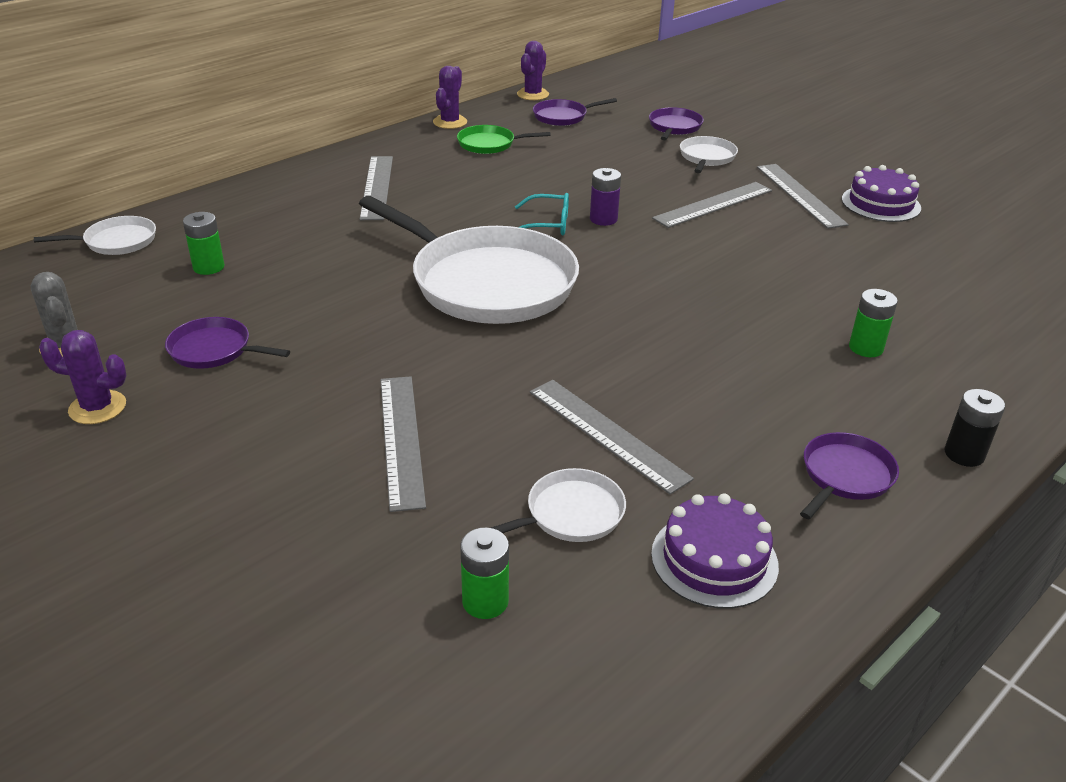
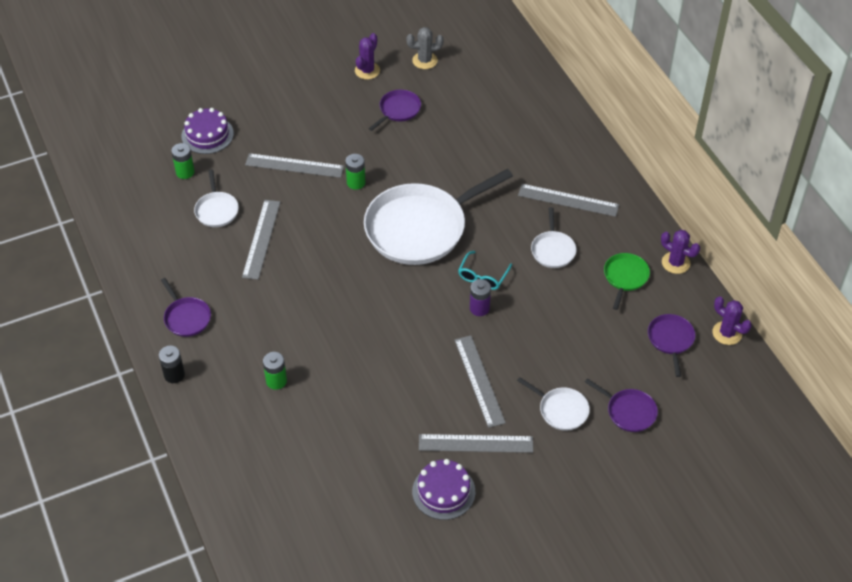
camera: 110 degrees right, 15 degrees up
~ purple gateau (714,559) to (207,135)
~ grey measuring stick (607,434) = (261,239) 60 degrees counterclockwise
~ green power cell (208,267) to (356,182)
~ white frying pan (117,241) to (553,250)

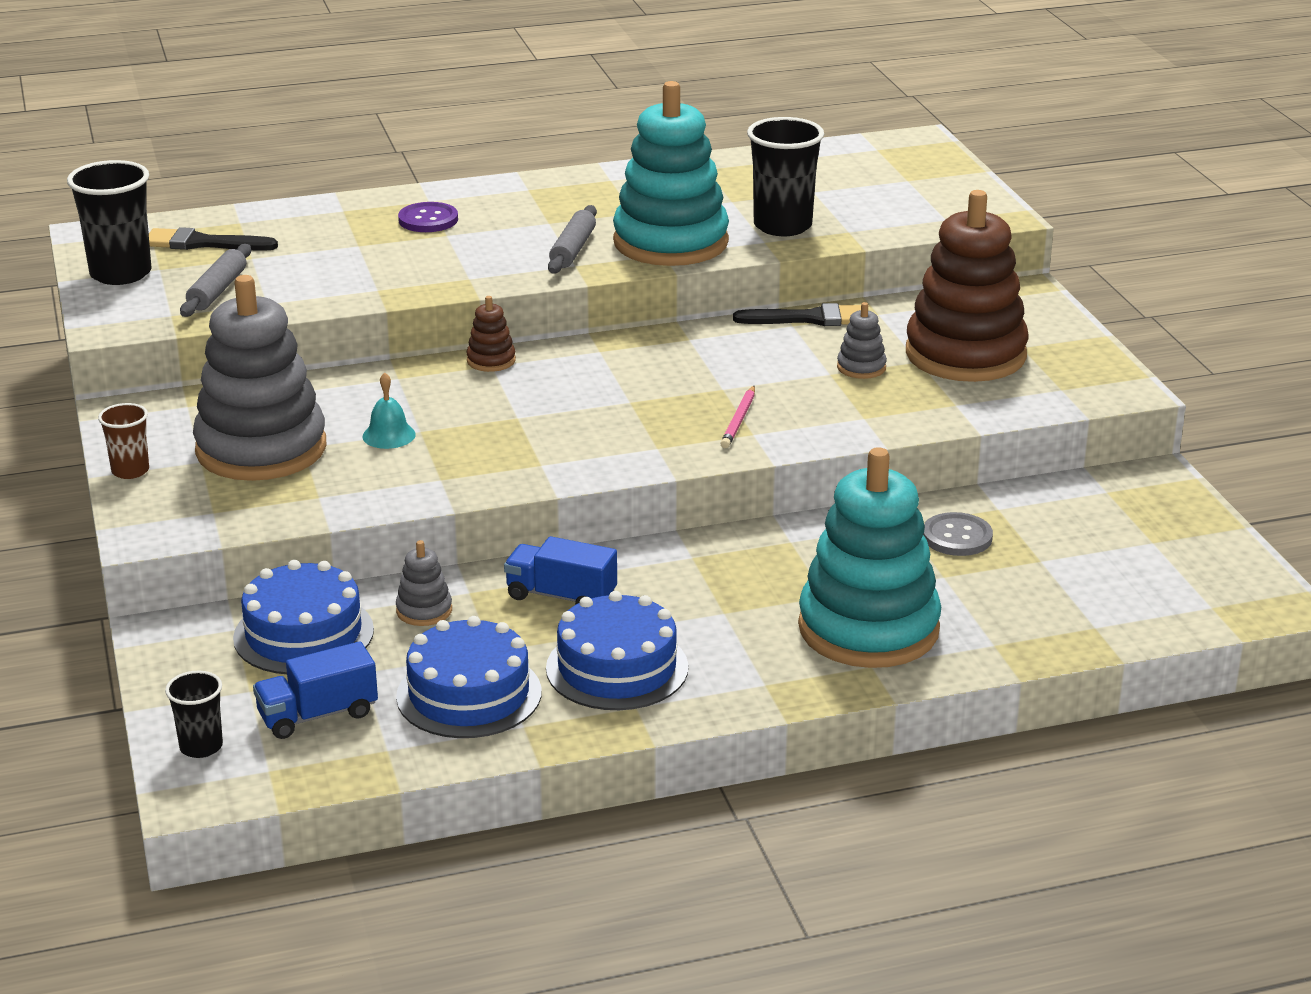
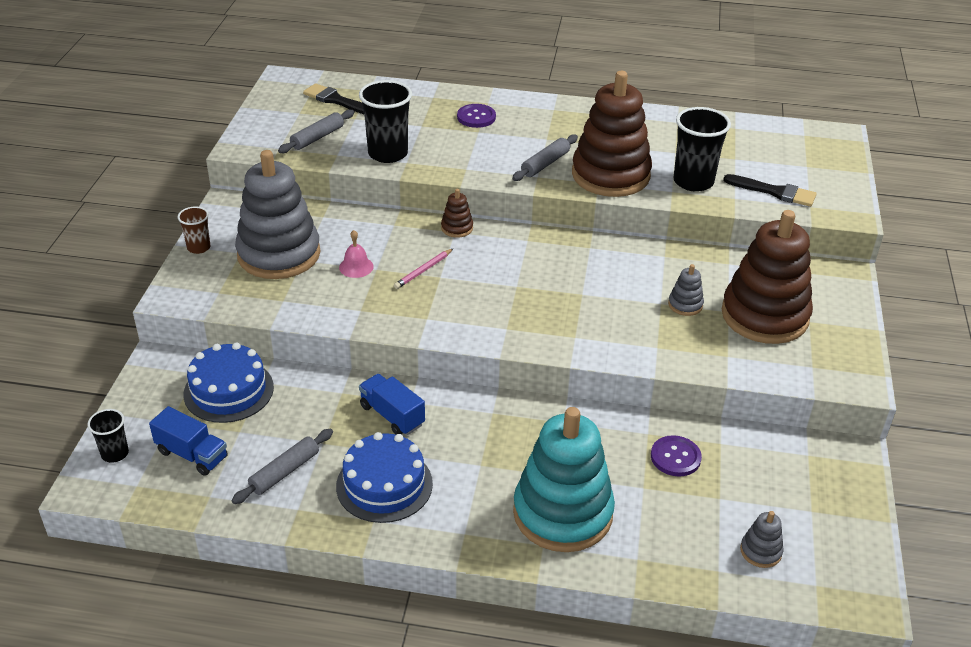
camera: 25 degrees right, 10 degrees up
~ blue lorry (318,715) = (192,454) 150 degrees counterclockwise
~ blue gateau (469,694) to grey pastry roller (285,472)
~ aqua bell (389,435) to rosy bell (356,267)
~ ebony cup (121,274) to (388,154)
~ rosy wooden pencil (739,420) to (423,270)
~ aqua stacking rings (670,242) to dark brown stacking rings (610,175)
~ grey shirt button (957,537) to purple shirt button (675,457)
~ ebony brush (810,318) to (774,192)
~ grey stacking rings (424,611) to (760,551)

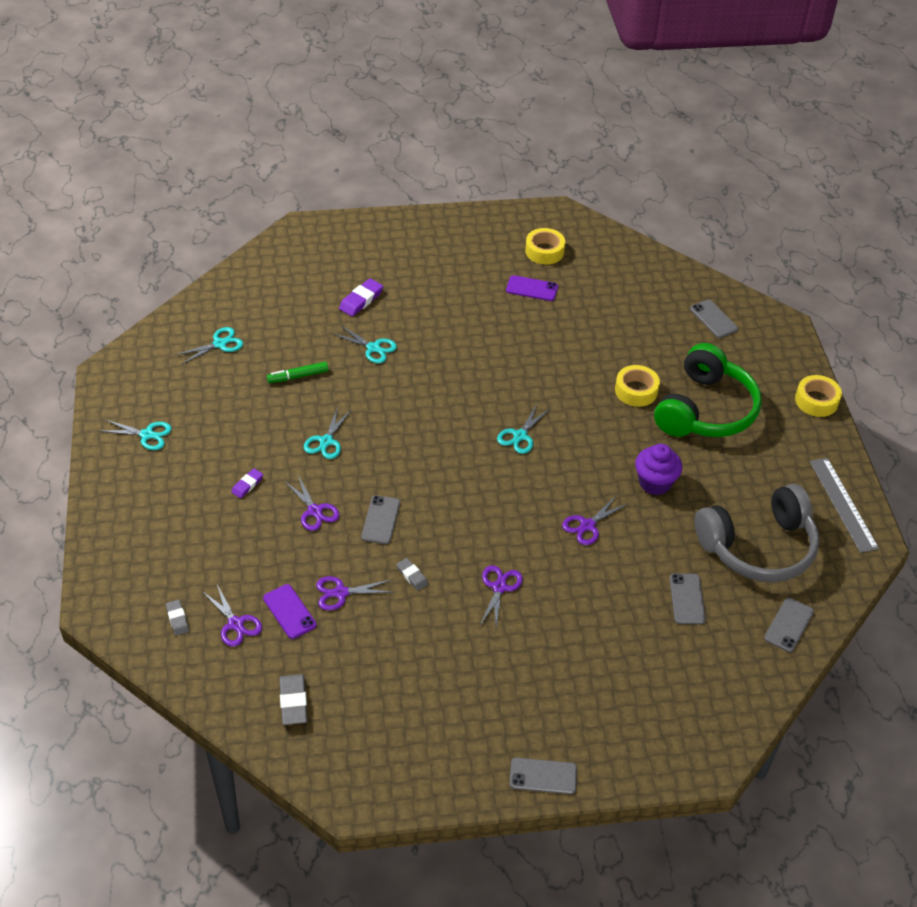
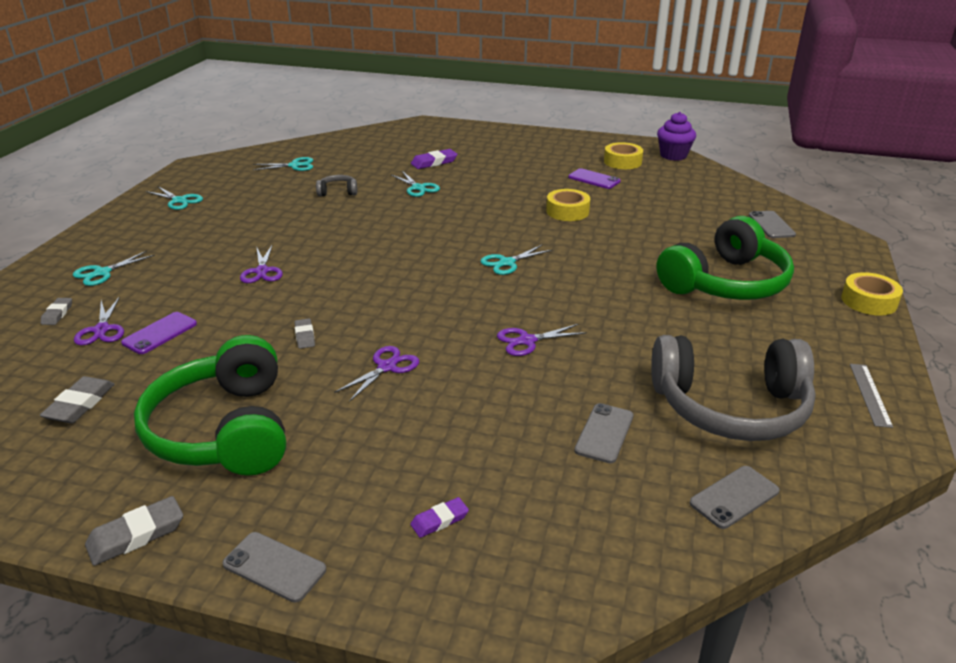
camera: 25 degrees right, 15 degrees down
~ aqua shears (326,441) to (102,273)
+ grey pencil eraser (136,535)
~ purple mobile phone (289,611) = (160,333) 45 degrees clockwise
+ green over-ear headphones (224,430)
~ green marker (298,376) to grey over-ear headphones (338,192)
~ purple pencil eraser (247,485) to (439,520)
~ bright yellow sticky tape (636,391) to (567,211)
~ purple fairy cake (655,483) to (673,155)
~ grey measuring stick (843,504) = (870,394) x0.62
- purple shears (341,593)
- grey mobile phone (380,520)

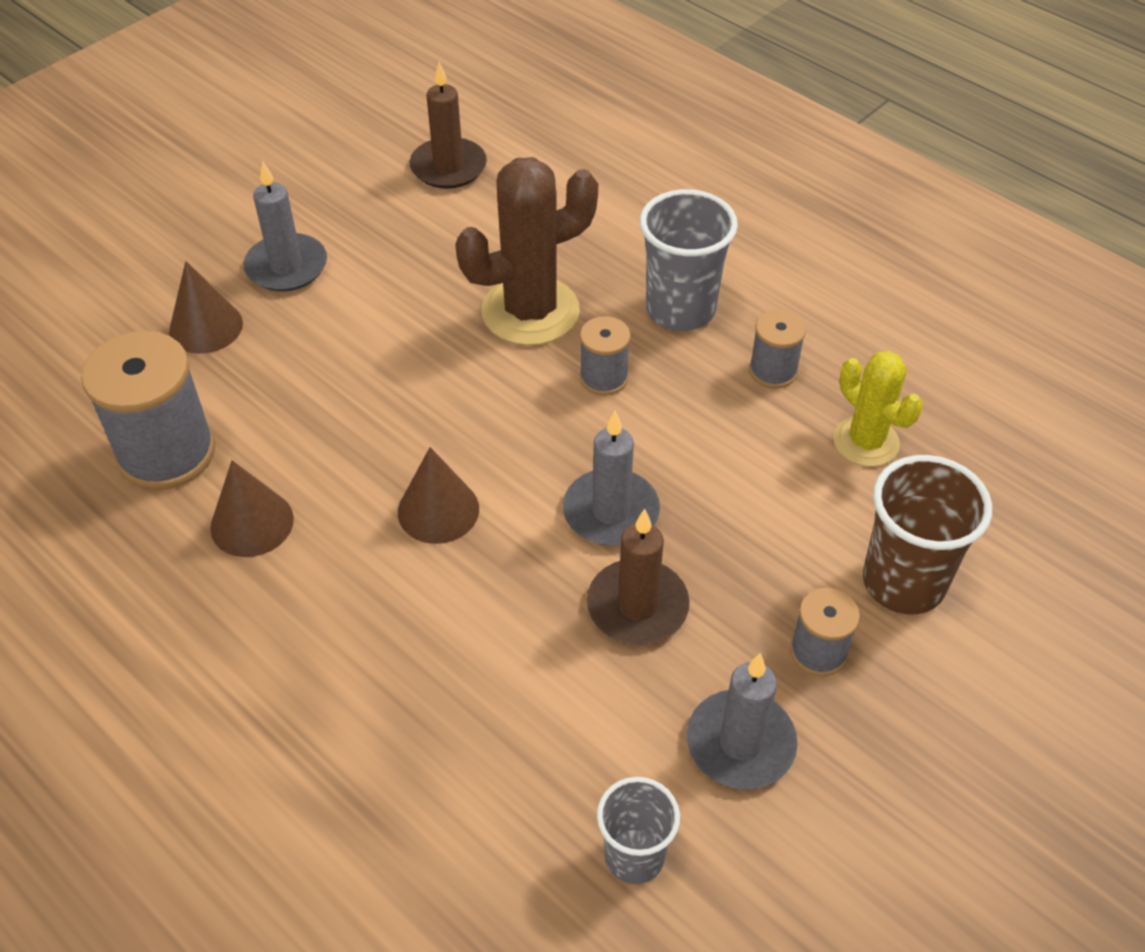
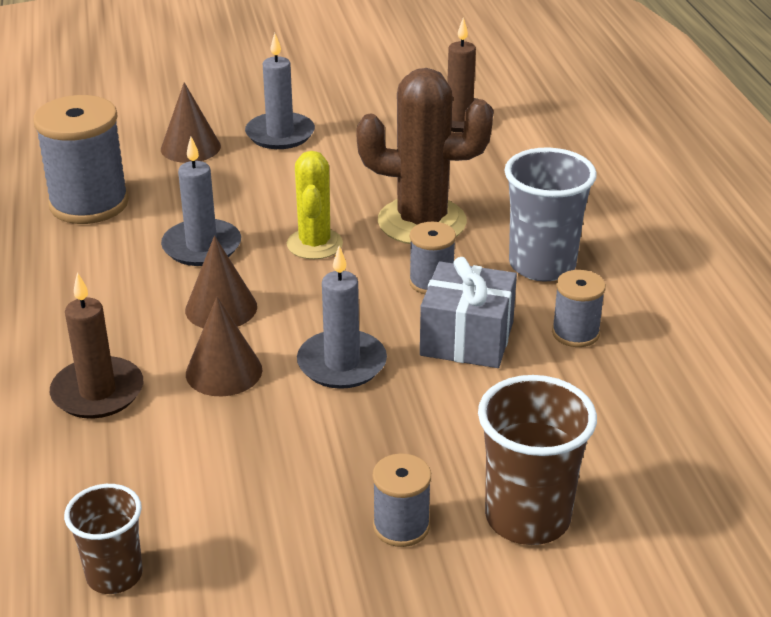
camera: 35 degrees right, 15 degrees down
~ dark brown wax candle (637,606) to (98,392)
~ grey cup (634,856) to dark brown cup (114,575)
~ grey wax candle (740,743) to (202,246)
~ dark brown solid cone (252,523) to (224,371)
~ bright yellow cactus (866,442) to (314,244)
+ grey wrapped gift (467,339)

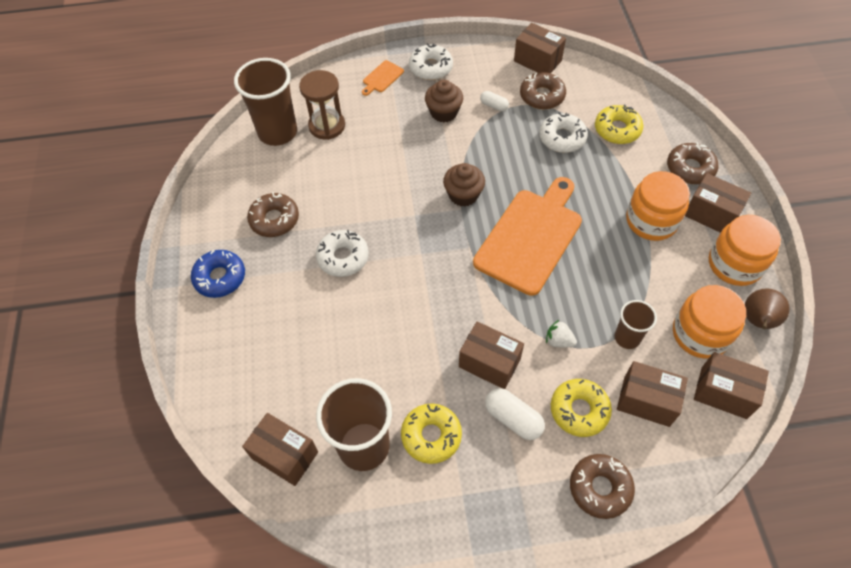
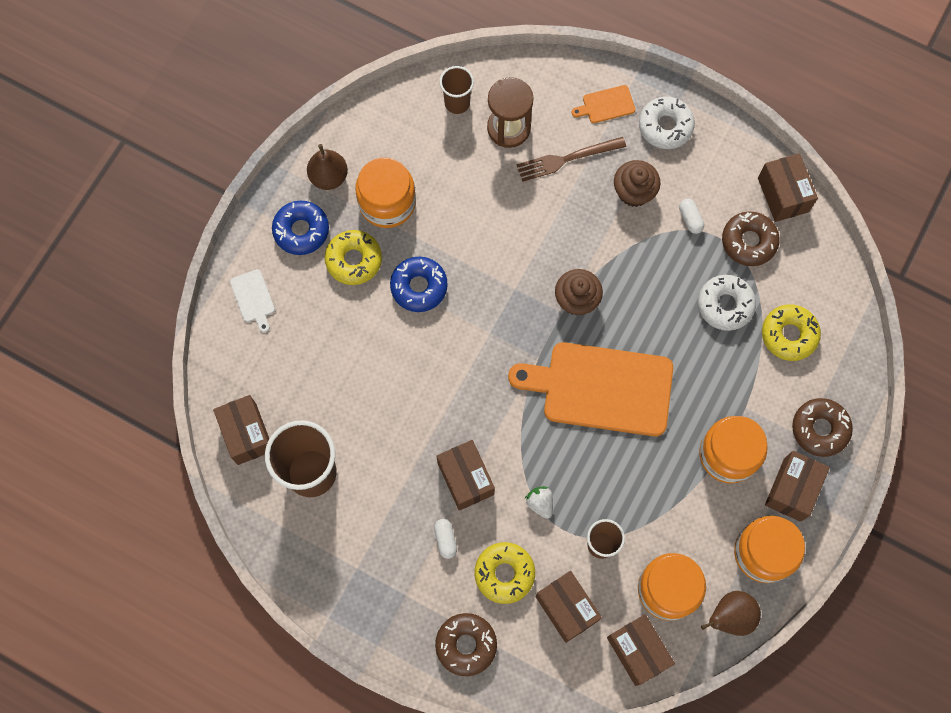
camera: 35 degrees right, 15 degrees up
+ white cutting board (253,298)
+ dark brown pear fruit (329,177)
~ bright yellow donut (431,436) to (354,260)
~ dark brown donut (274,219) to bright orange preserve jar (387,202)
~ white donut (343,257) to blue donut (419,287)
~ white capsule (513,418) = (445,539) x0.61
~ dark brown cup (278,132) = (457,103) x0.55
~ bright orange cutting board (530,237) = (601,388) 150 degrees counterclockwise
+ dark brown table fork (567,159)
~ dark brown parcel (711,214) = (792,489) 45 degrees clockwise

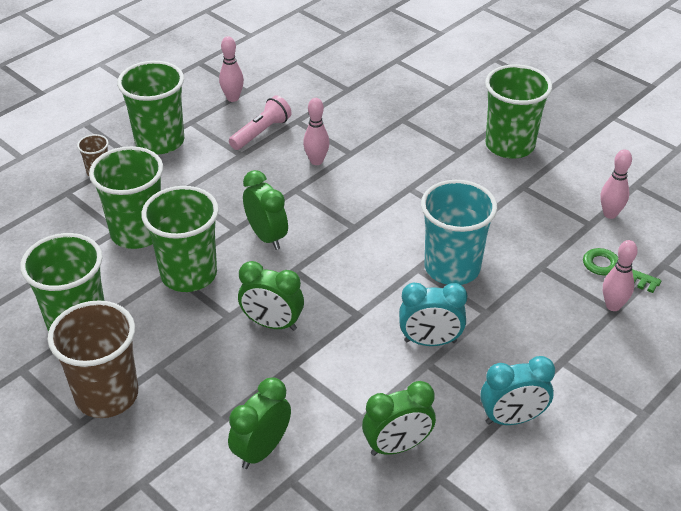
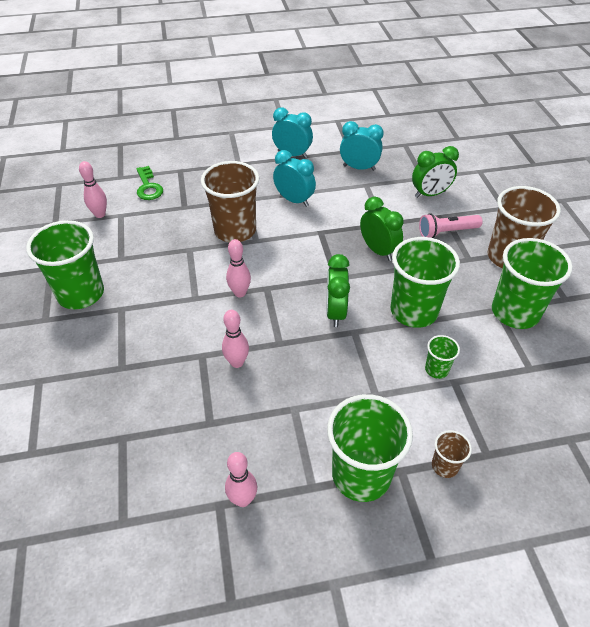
camera: 145 degrees left, 5 degrees up
~ aqua cup (452,268) to dark brown cup (235,230)
~ rosy tenpin (613,306) to (240,293)
~ green alarm clock (397,446) to aqua alarm clock (359,168)
~ rosy pocket torch (261,132) to (446,232)
~ green cup (137,232) = (436,369) x0.46

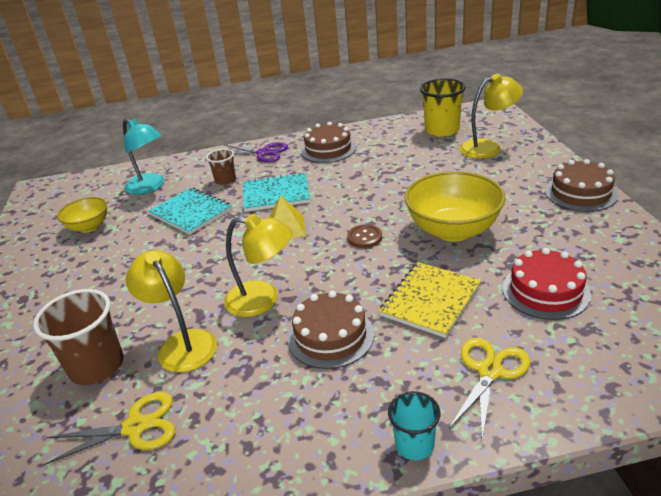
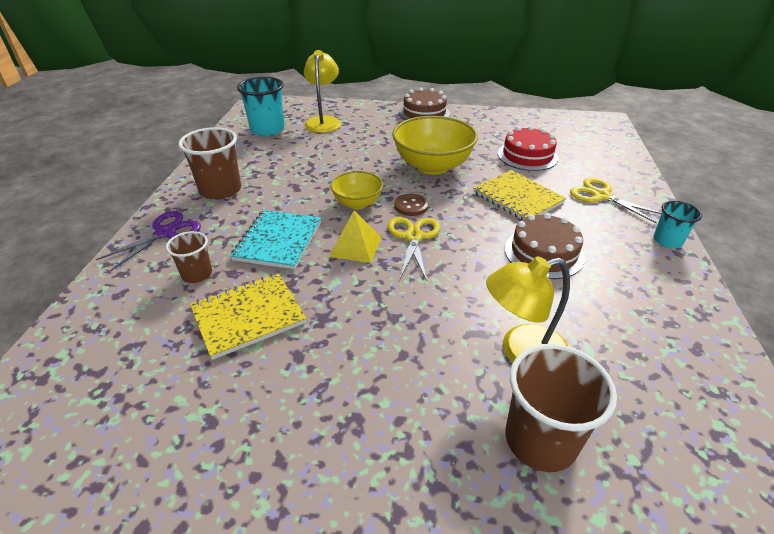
camera: 75 degrees left, 5 degrees up
~ dark brown gateau (328,149) to dark brown cup (220,190)
~ aqua notebook (191,212) to bright yellow notebook (248,316)
~ bright yellow cup (442,130) to aqua cup (267,130)
~ bright yellow serving bowl (89,227) to (357,203)
~ bright yellow shears (135,427) to (413,237)
- aqua lamp (150,187)
- bright yellow lamp (263,300)

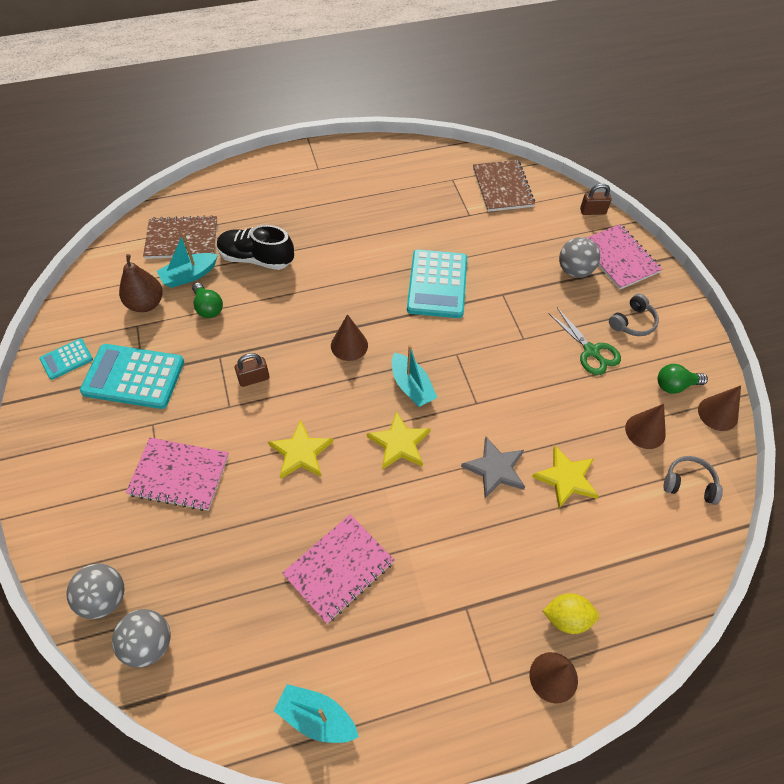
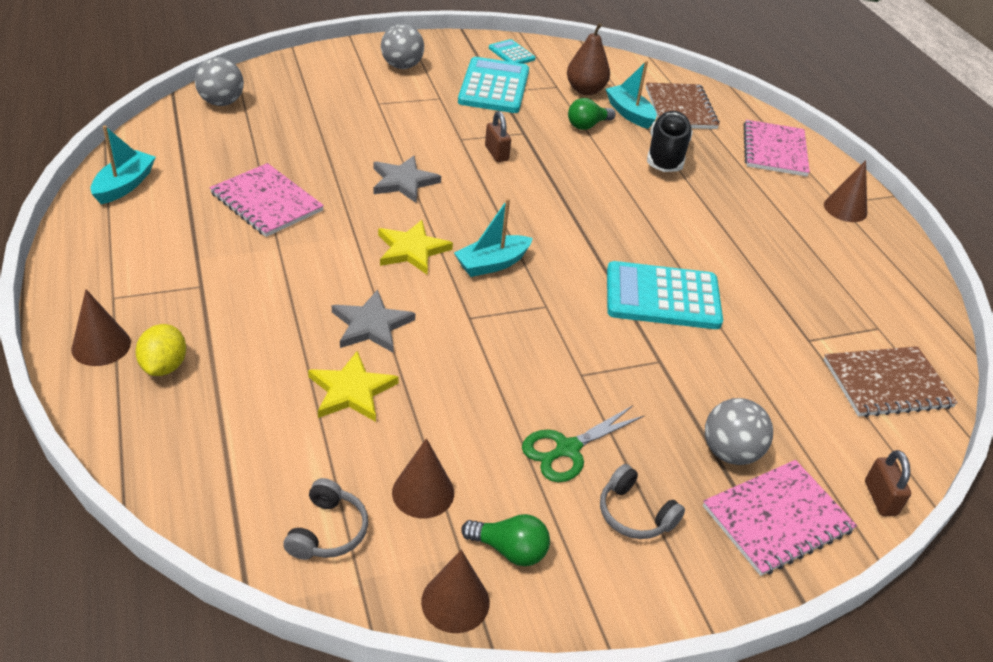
camera: 85 degrees right, 15 degrees down
~ bright yellow star (301,452) to grey star (403,182)
~ grey sphere (104,598) to (402,66)
~ green bulb (675,385) = (509,550) 120 degrees clockwise
~ rosy notebook (179,475) to (774,150)
~ dark brown solid cone (349,345) to (845,209)

